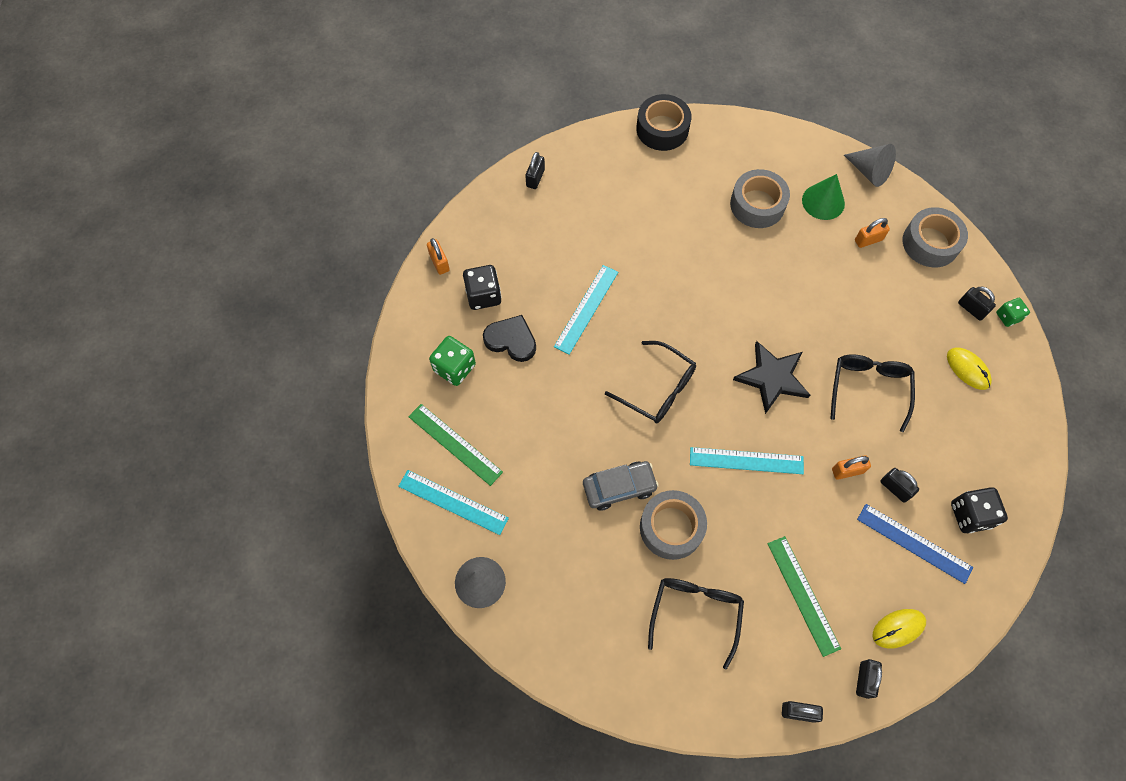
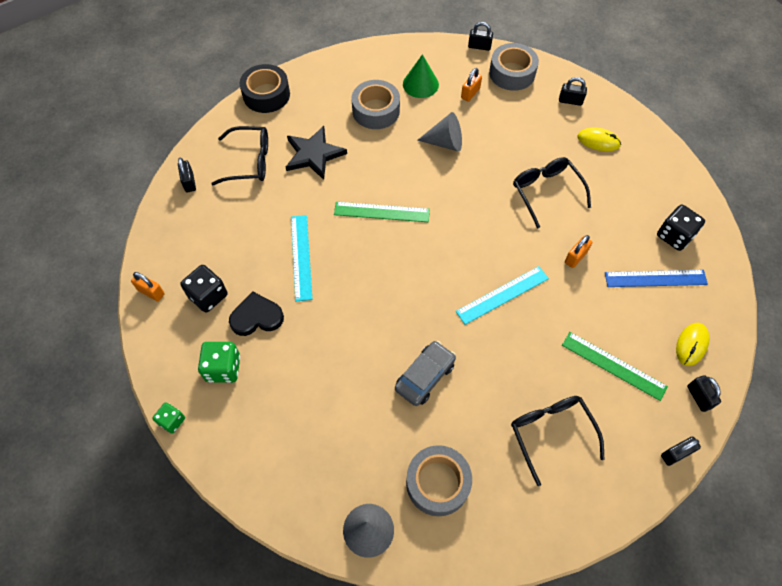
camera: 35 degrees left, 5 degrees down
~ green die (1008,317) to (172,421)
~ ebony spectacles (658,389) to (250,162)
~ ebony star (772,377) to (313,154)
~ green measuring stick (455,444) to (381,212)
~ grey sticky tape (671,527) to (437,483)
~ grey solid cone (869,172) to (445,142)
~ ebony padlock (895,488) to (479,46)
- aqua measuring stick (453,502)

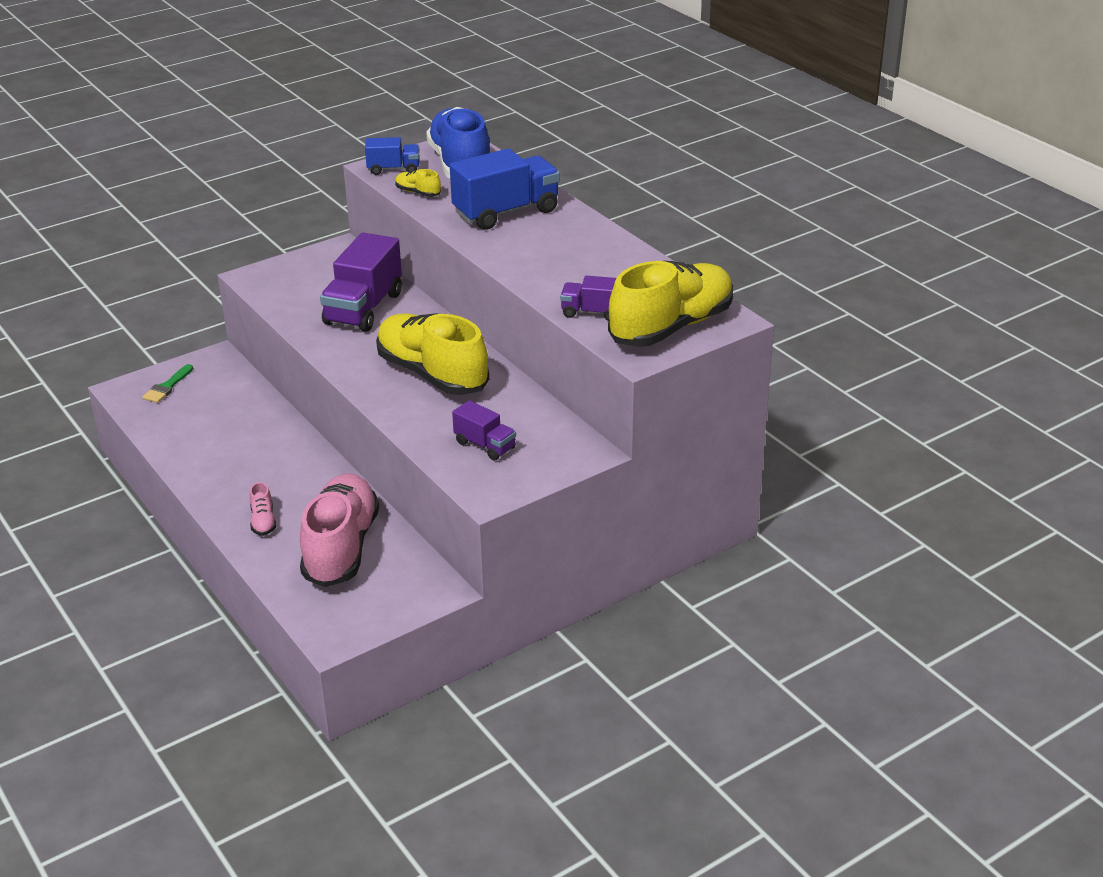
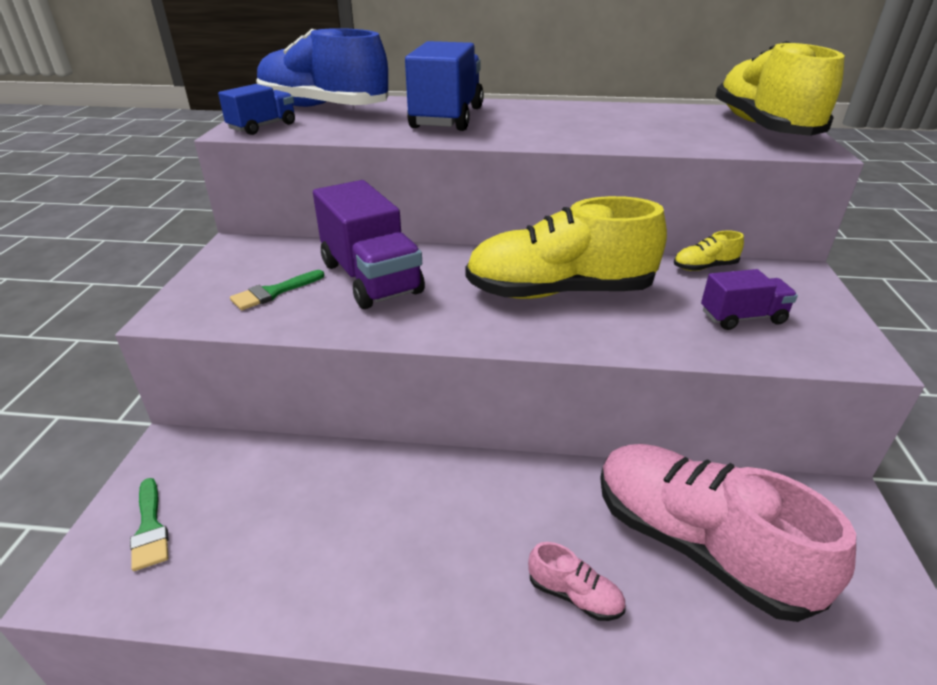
camera: 50 degrees left, 0 degrees up
+ green brush (273,292)
~ bright yellow sneaker (418,193) to (704,267)
- purple lorry (592,312)

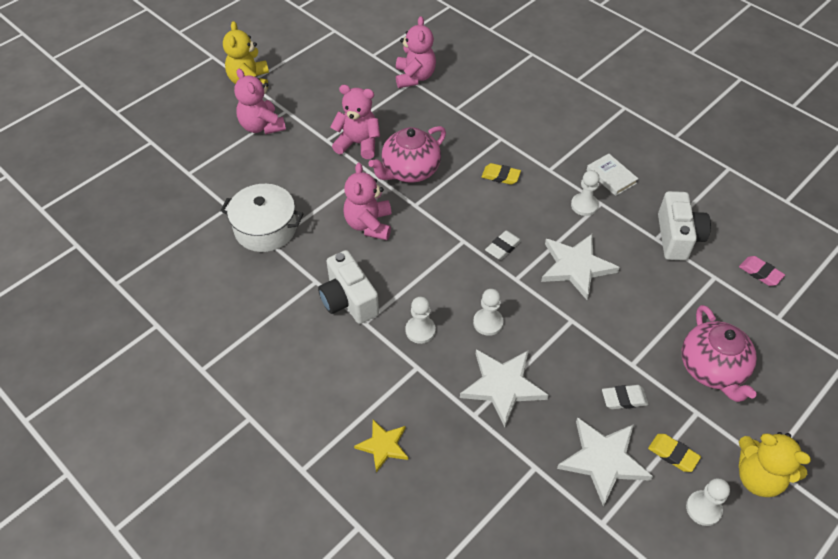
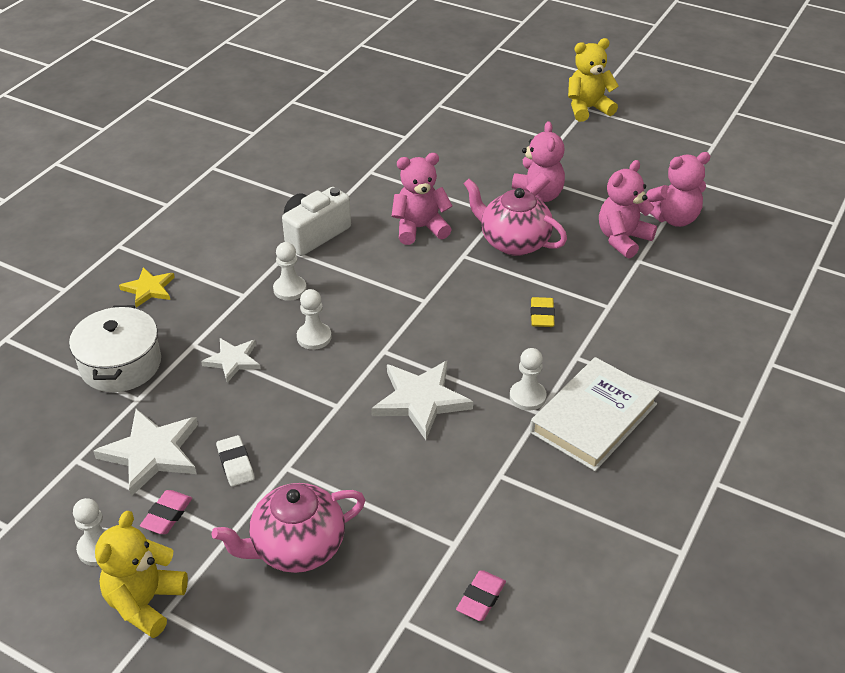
camera: 75 degrees right, 10 degrees down
~ white cooking pot (265,228) to (121,364)
~ bright yellow pencil eraser (673,454) to rosy pencil eraser (167,515)
~ white star (503,386) = (233,361) x0.61
~ white hardback (611,177) = (593,418) x1.87
~ rosy teddy bear (261,126) to (622,239)
- white pencil eraser (503,247)
- white compact camera (677,237)

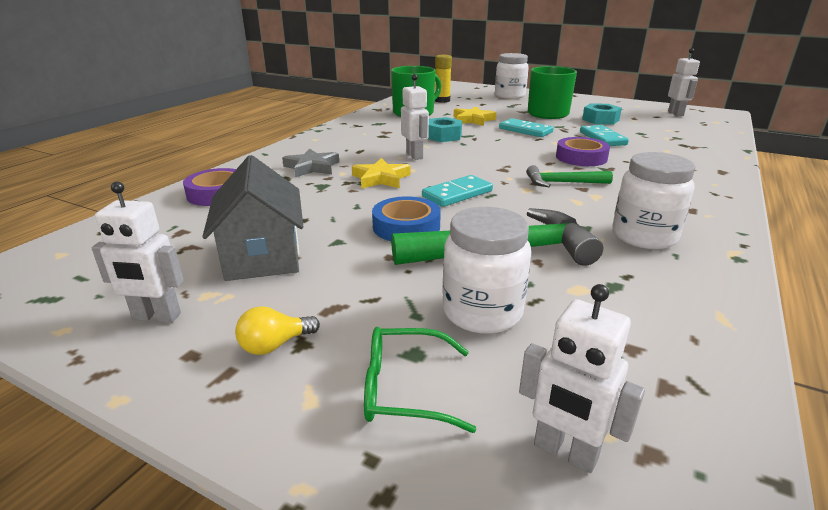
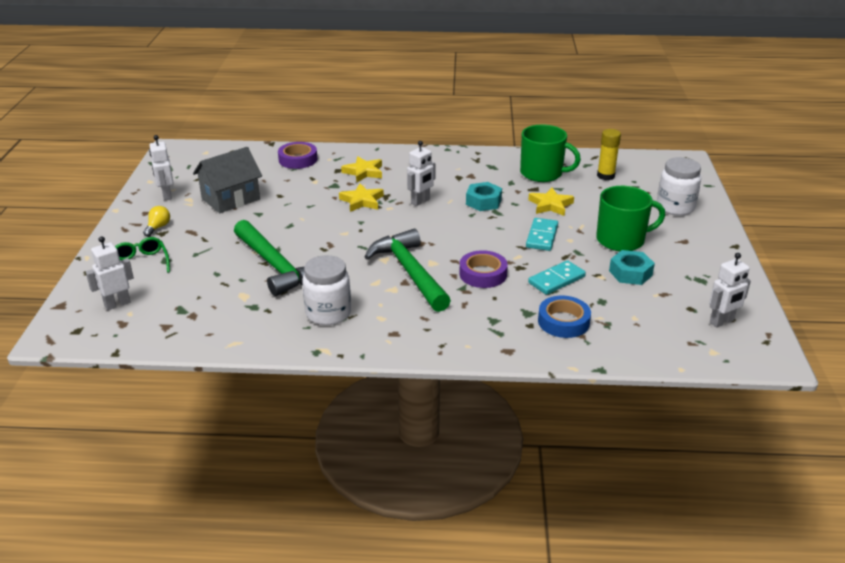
camera: 65 degrees right, 5 degrees up
~ white robot figure (565,452) = (117,304) 45 degrees clockwise
~ bright yellow bulb (275,345) = (158,227) 75 degrees clockwise
~ grey star (312,167) to bright yellow star (363,172)
~ green claw hammer (562,183) = (410,272) x1.84
~ blue sticky tape (406,226) to (563,321)
- aqua domino (457,194)
- white preserve jar (482,312)

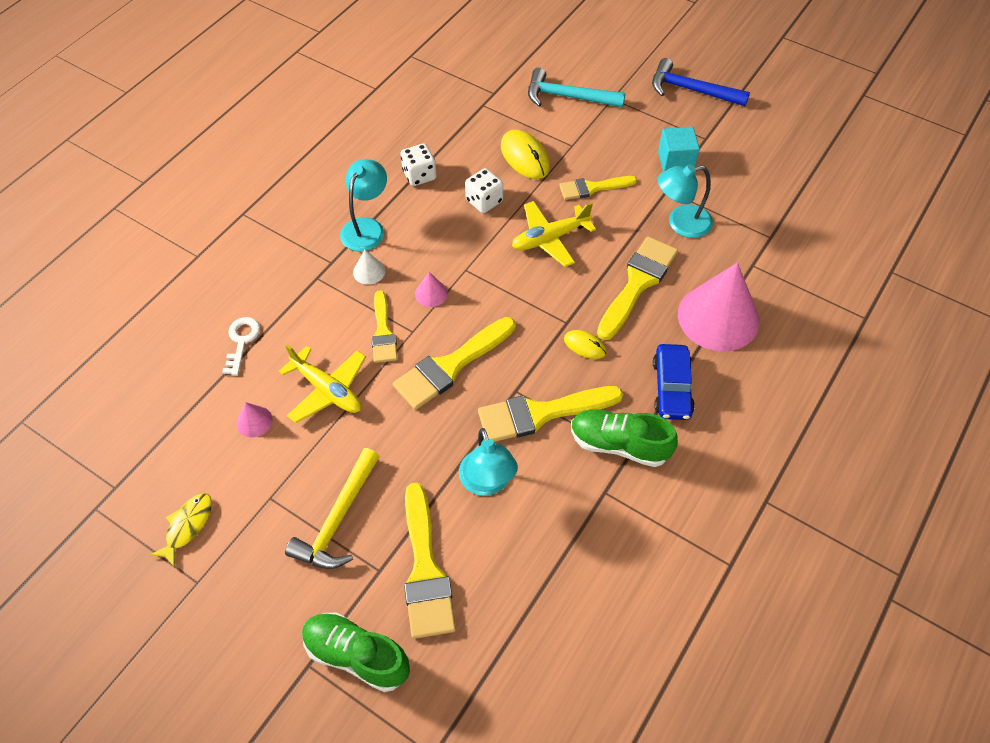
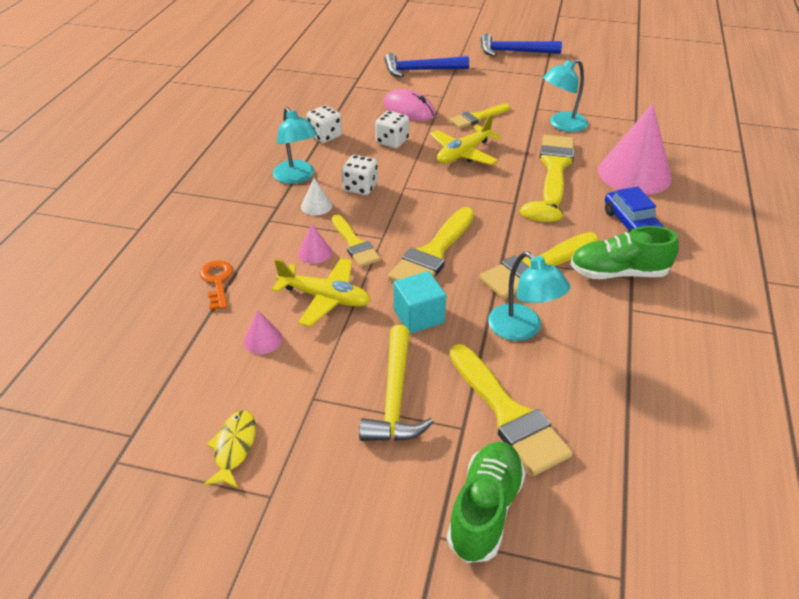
camera: 20 degrees left, 15 degrees down
~ white door key (241,341) to bright orange door key (217,281)
~ aqua lamp (366,227) = (297,177) 150 degrees clockwise
~ rosy solid cone (431,293) to (314,252)
+ white die (360,187)
~ bright yellow PC mouse (525,157) to rosy PC mouse (409,109)
~ aqua claw hammer (568,97) to blue claw hammer (420,70)
~ aqua block (675,161) to (418,316)
~ green sneaker (357,655) = (485,510) 105 degrees clockwise

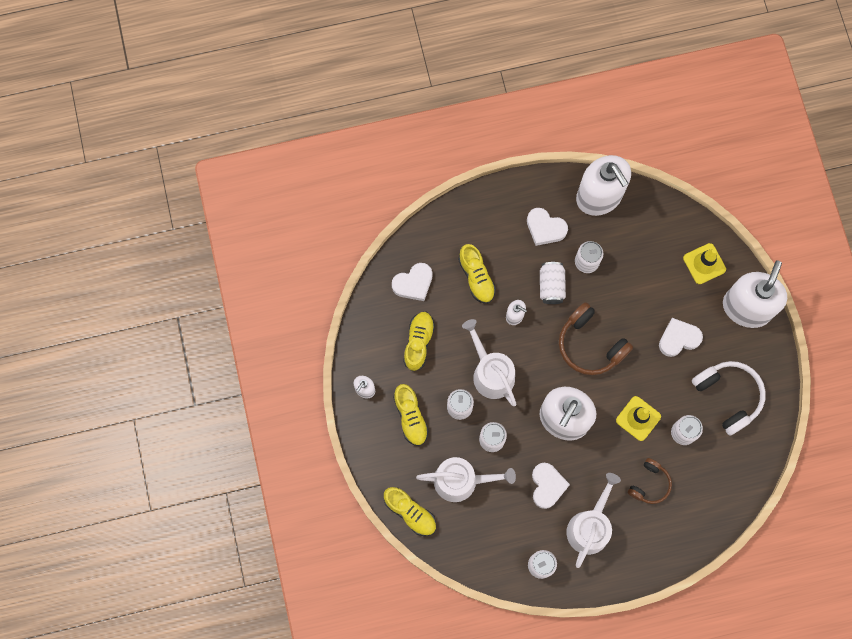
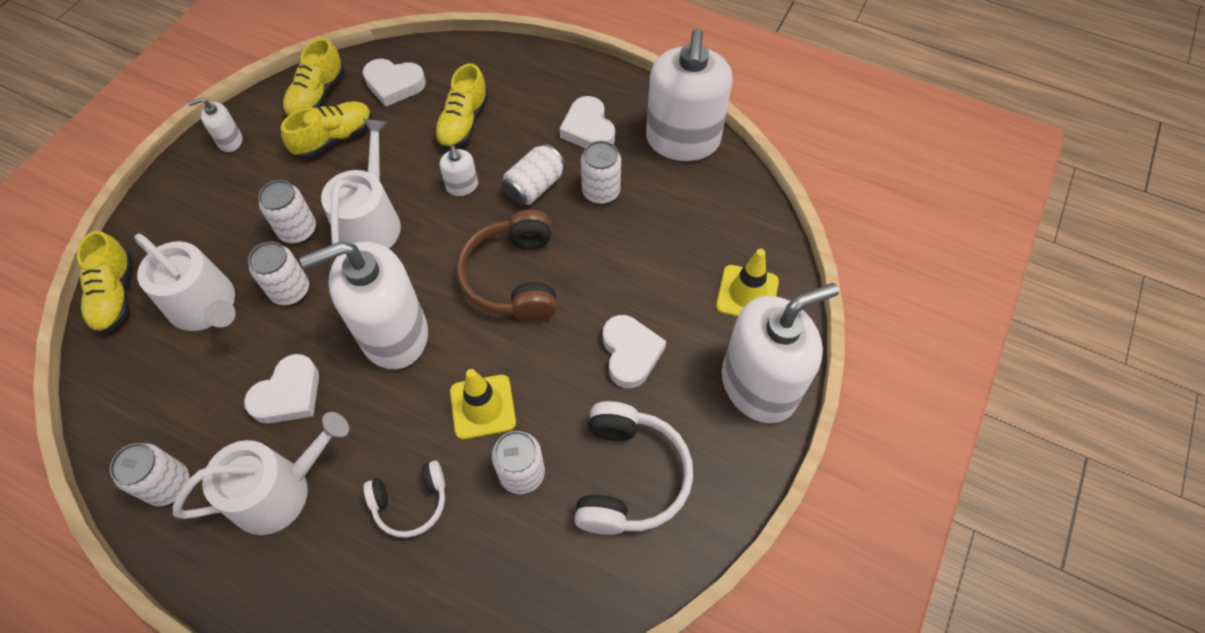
camera: 40 degrees right, 15 degrees down
~ bright yellow sneaker (410,417) to (317,96)
~ dark brown over-ear headphones (649,484) to white over-ear headphones (410,502)
~ white love heart (678,339) = (630,353) 60 degrees clockwise

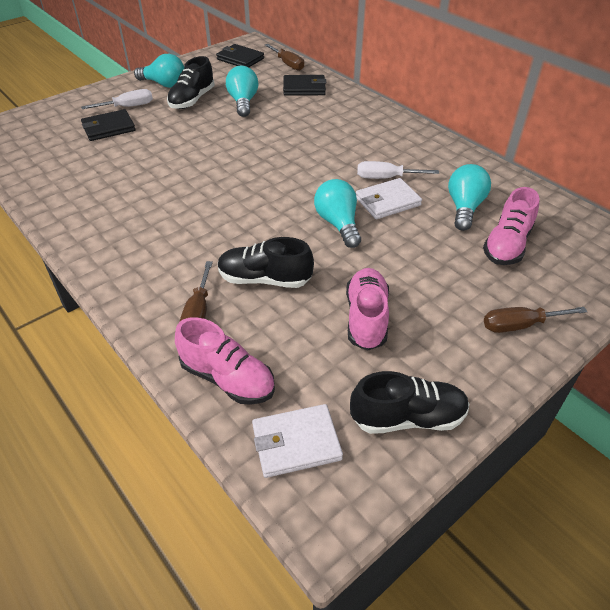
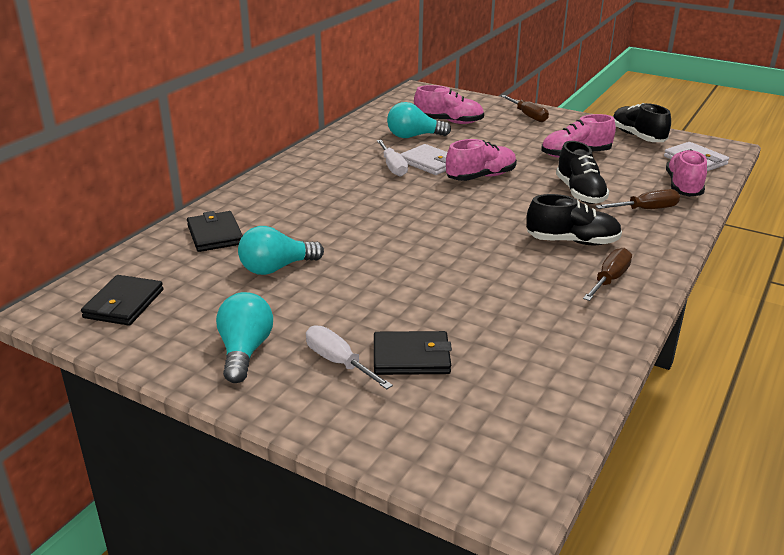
camera: 110 degrees left, 15 degrees down
~ ebony wallet (108,128) = (411,357) 45 degrees counterclockwise
~ aqua bulb (338,224) to rosy sneaker (481,177)
~ ebony sneaker (192,100) to (572,241)
~ dark brown screwdriver (288,64) to (609,279)

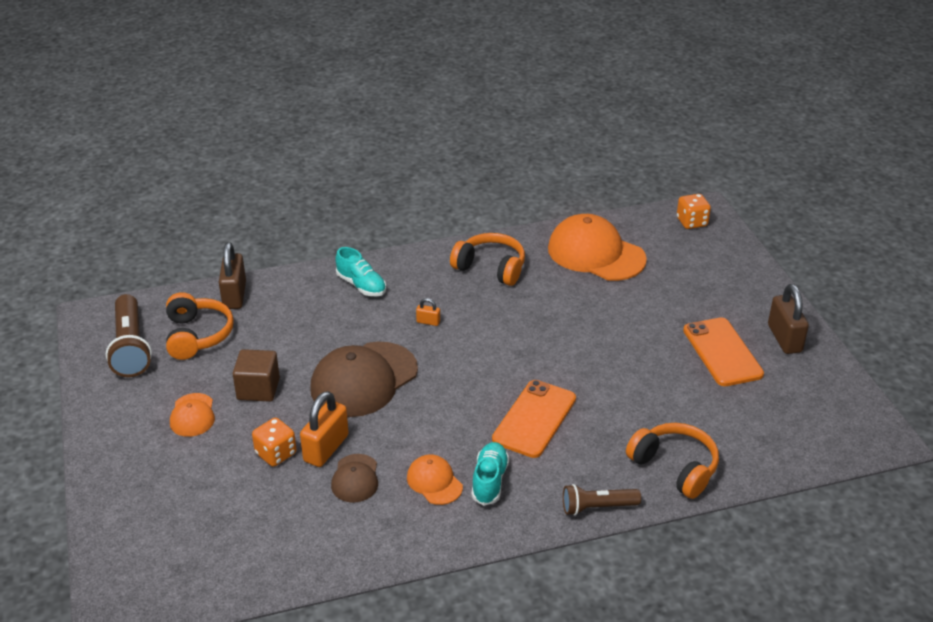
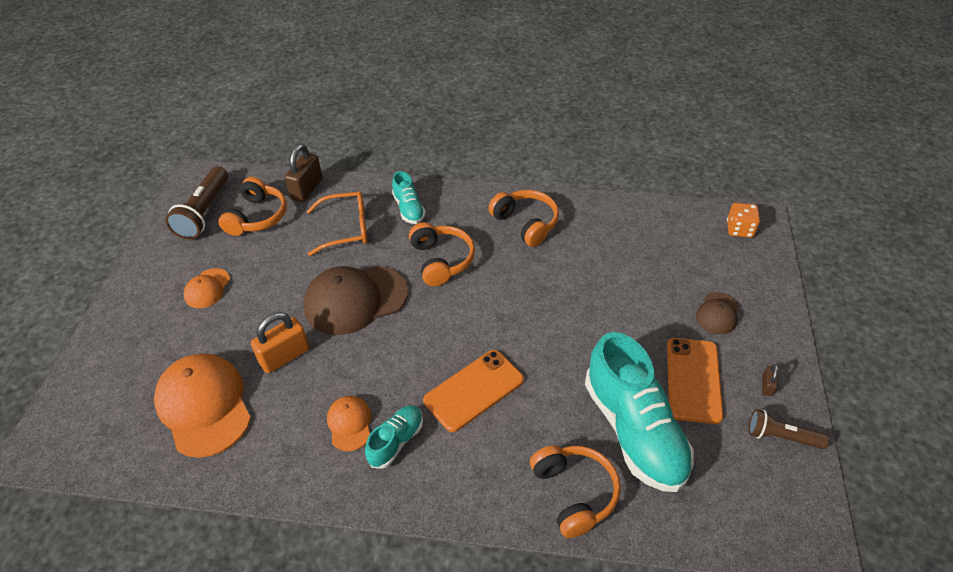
camera: 25 degrees right, 10 degrees up
~ bright orange baseball cap (596,254) to (204,406)
+ bright orange spectacles (346,229)
~ bright orange padlock (428,322) to bright orange over-ear headphones (441,260)
+ aqua sneaker (634,430)
~ dark brown baseball cap (355,478) to (717,313)
~ dark brown pocket torch (597,507) to (781,436)
~ dark brown padlock (784,338) = (767,386) x0.47
- dark brown block (258,389)
- bright orange die (276,454)

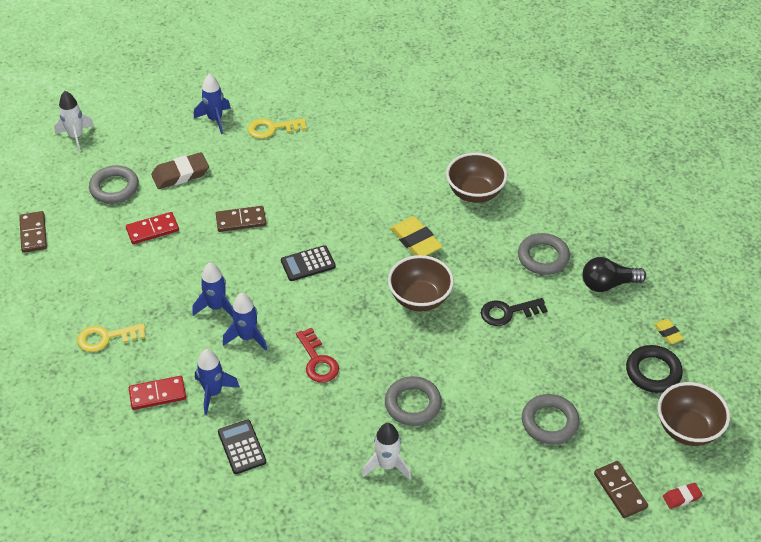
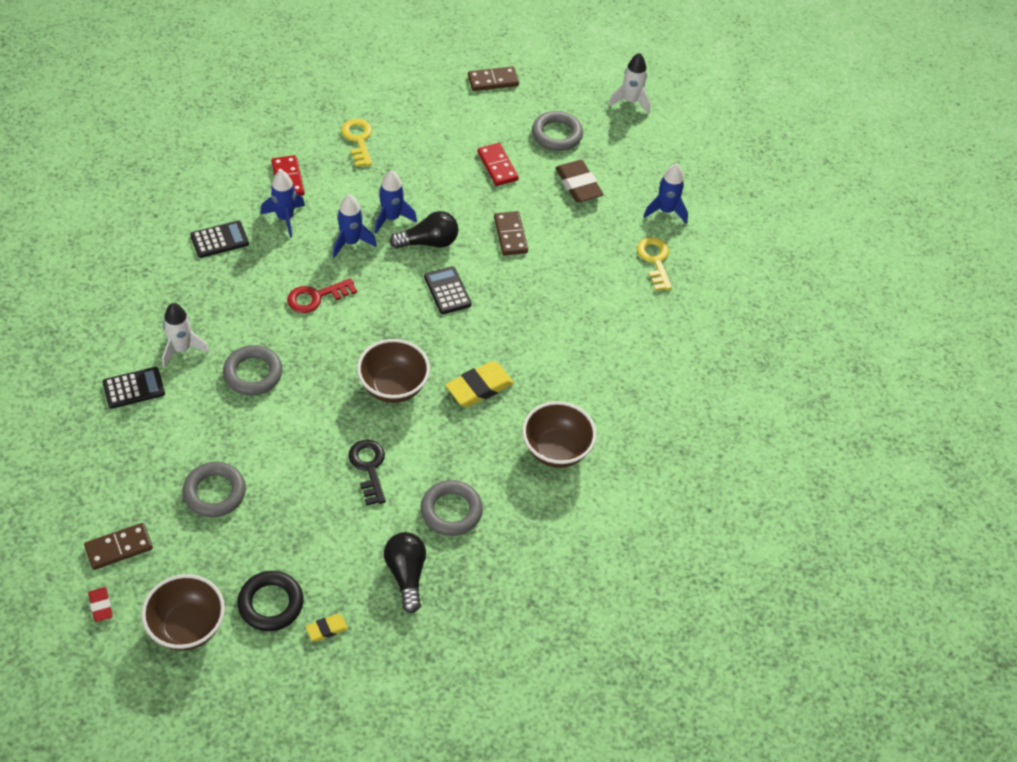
camera: 85 degrees right, 5 degrees up
+ ebony pocket calculator (134,388)
+ ebony bulb (428,242)

